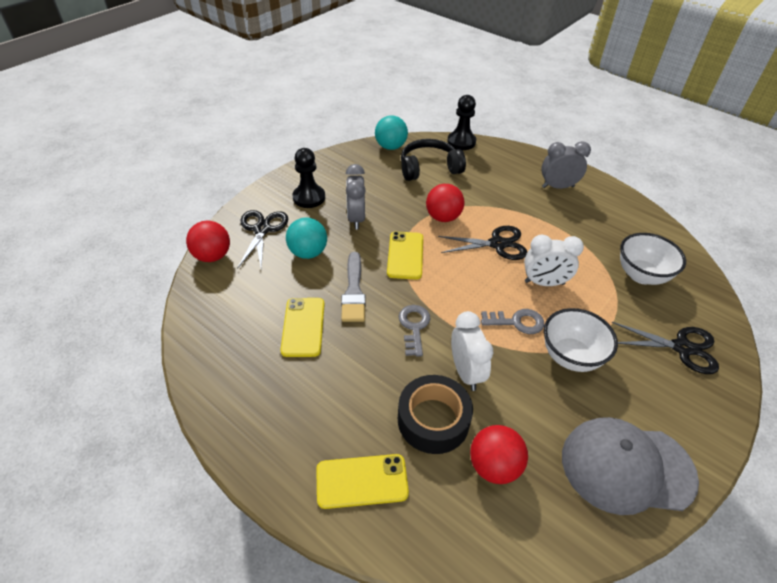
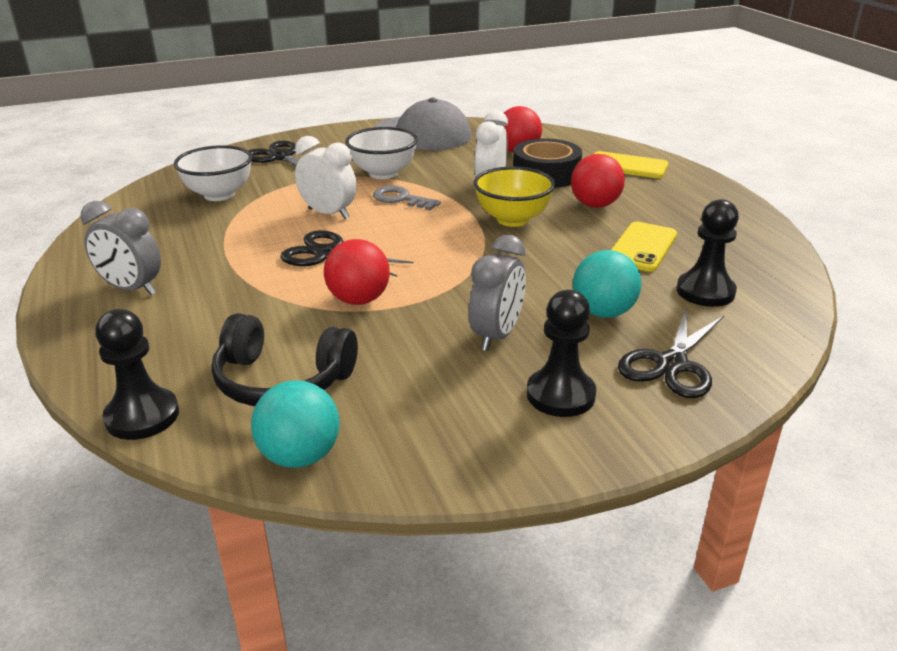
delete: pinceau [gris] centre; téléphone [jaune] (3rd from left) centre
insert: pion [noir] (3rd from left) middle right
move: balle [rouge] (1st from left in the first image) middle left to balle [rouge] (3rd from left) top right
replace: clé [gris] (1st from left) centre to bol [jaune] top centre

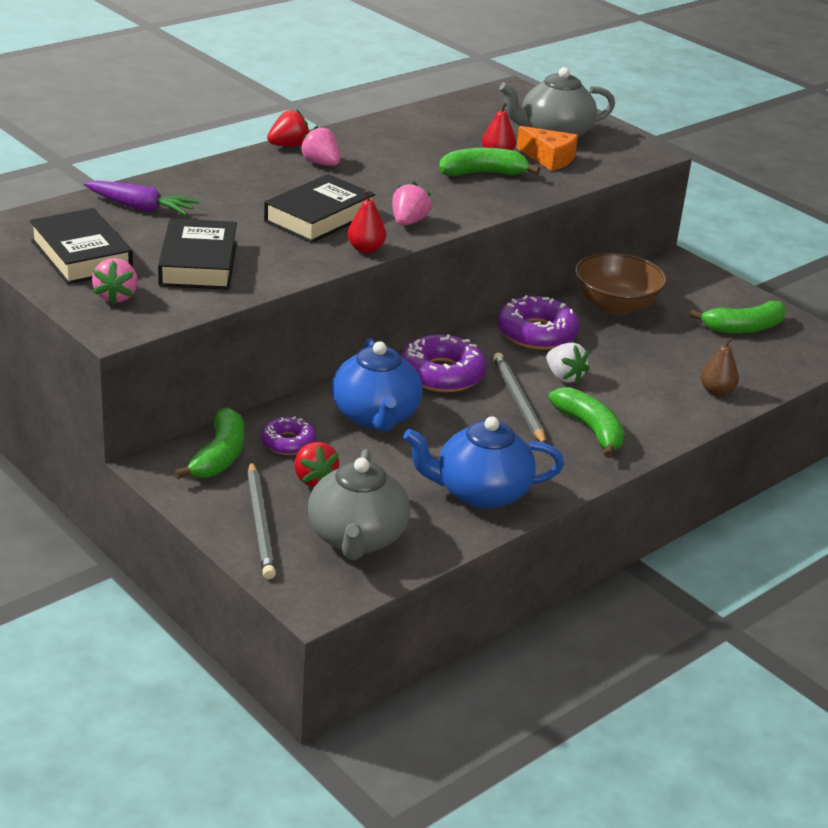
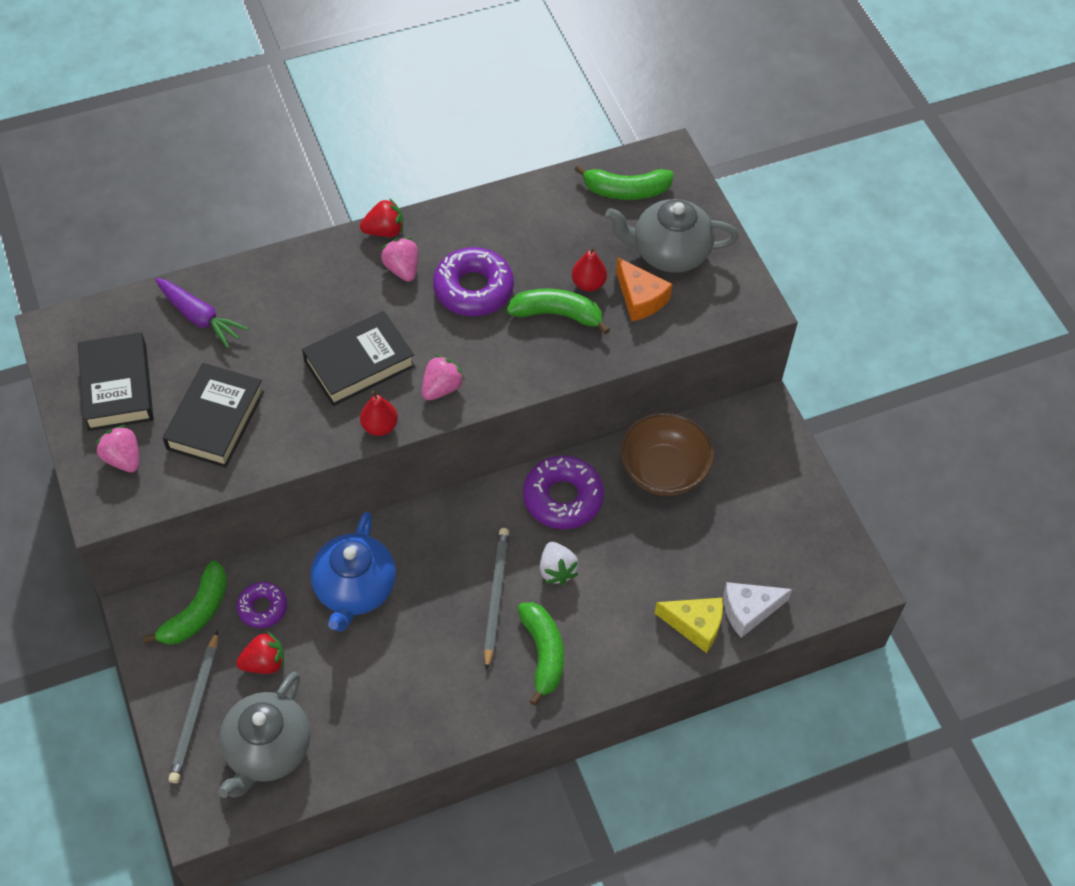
delete: théière [bleu] (2nd from left) centre
insert: fromage [blanc] bottom right
move: beignet [violet] (2nd from left) centre to top centre; banane [vert] (4th from left) middle right to top centre
replace: poire [marron] middle right to fromage [jaune] bottom centre
rotate: fraise [rose] (1st from left) middle left = middle left 120 degrees clockwise; fraise [rouge] (2nd from left in the first image) centre = bottom left 105 degrees counterclockwise

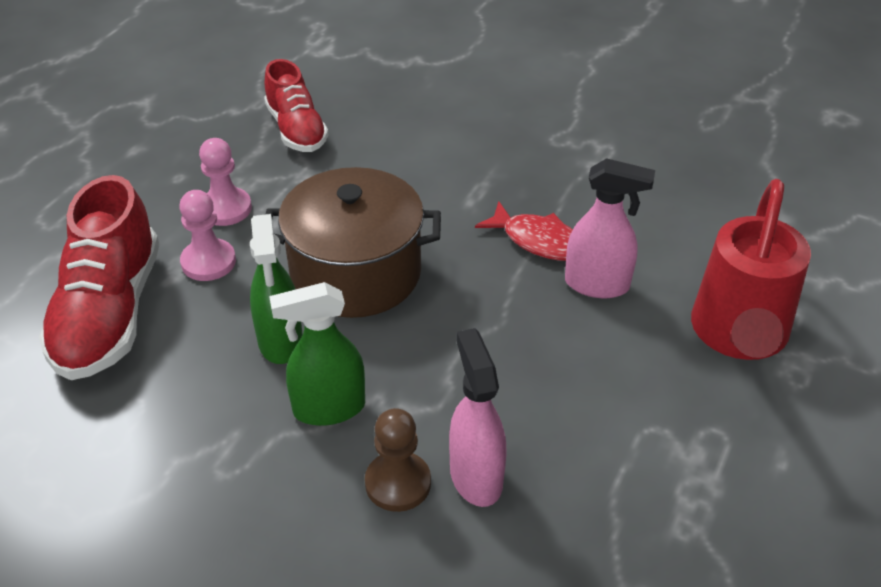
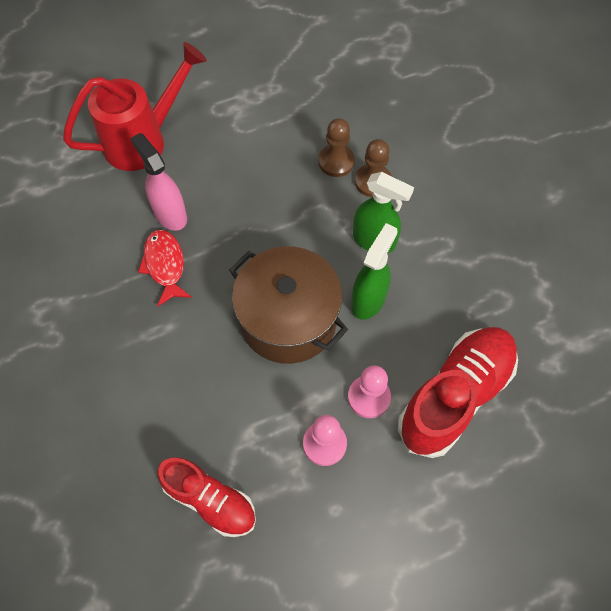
replace: vaporisateur [rose] (1st from left) bottom centre to pion [marron] (1st from left) top centre
rotate: chaussure [rouge] (2nd from left in the first image) top centre = bottom centre 105 degrees clockwise

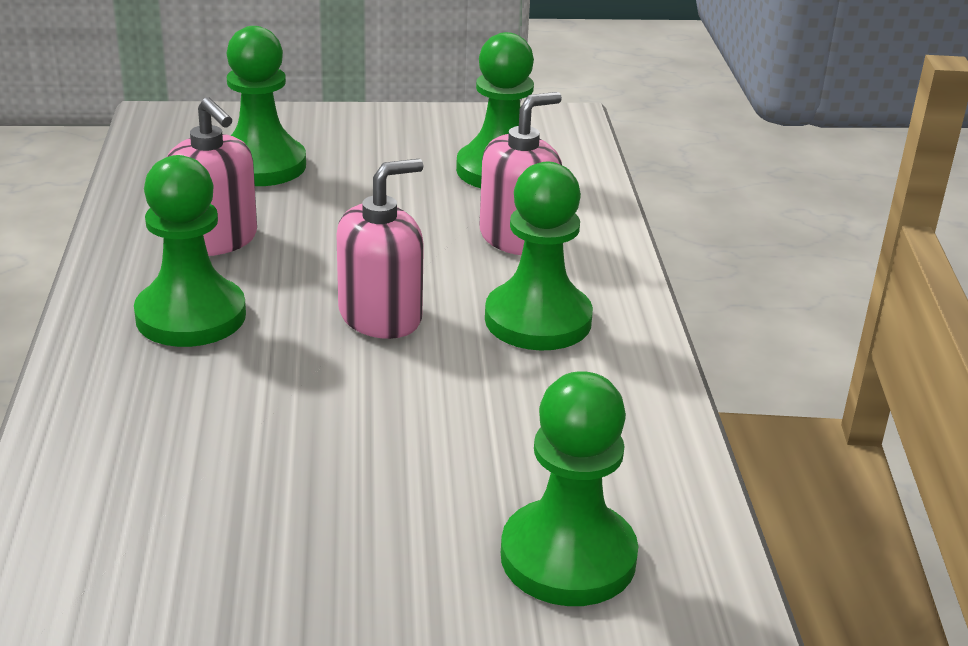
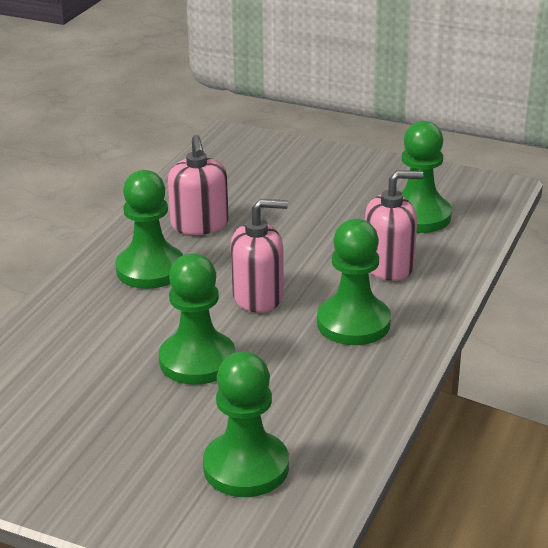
move: pion [vert] (2nd from left) top left to centre

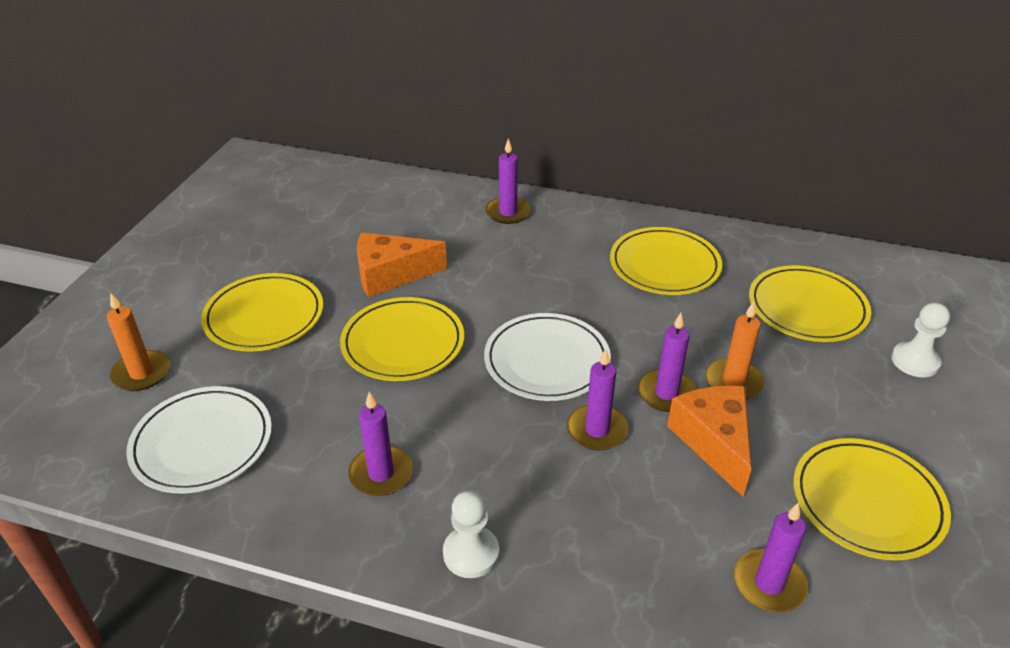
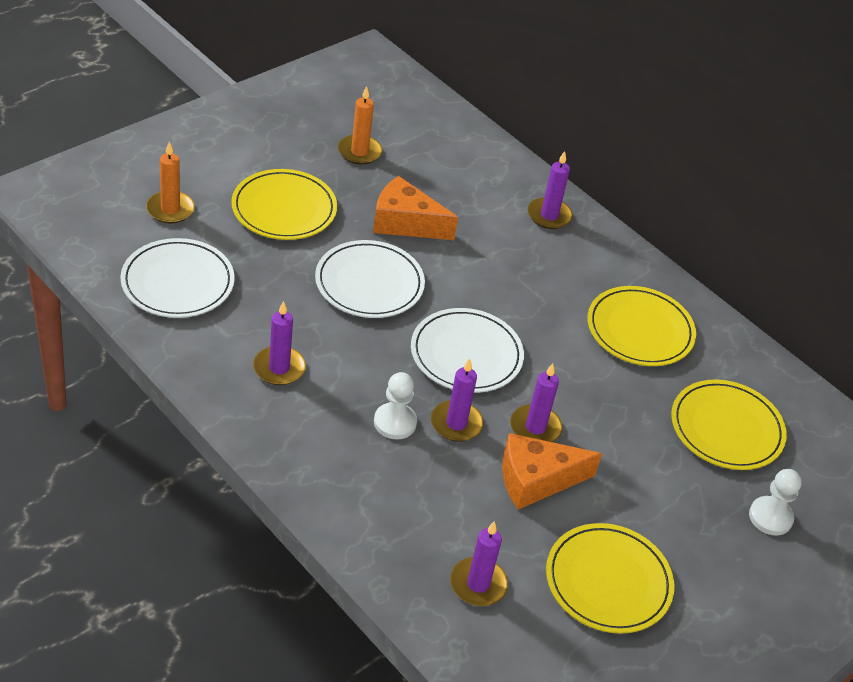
move: bougie [orange] (2nd from left) middle right to top centre; pion [blanc] (1st from left) bottom centre to centre
recolor: assiette [jaune] (2nd from left) centre to assiette [blanc] (2nd from left) centre
rotate: fromage [orange] (2nd from left) bottom right = bottom centre 120 degrees counterclockwise

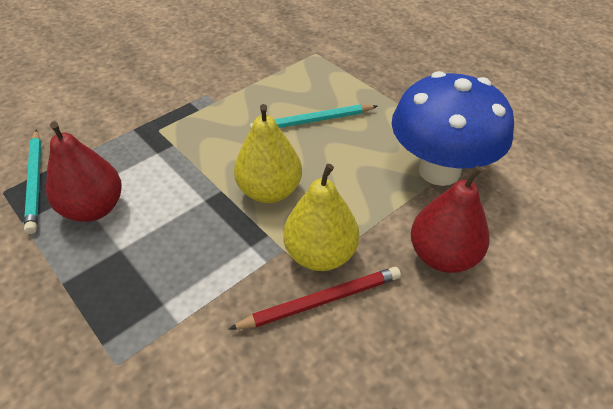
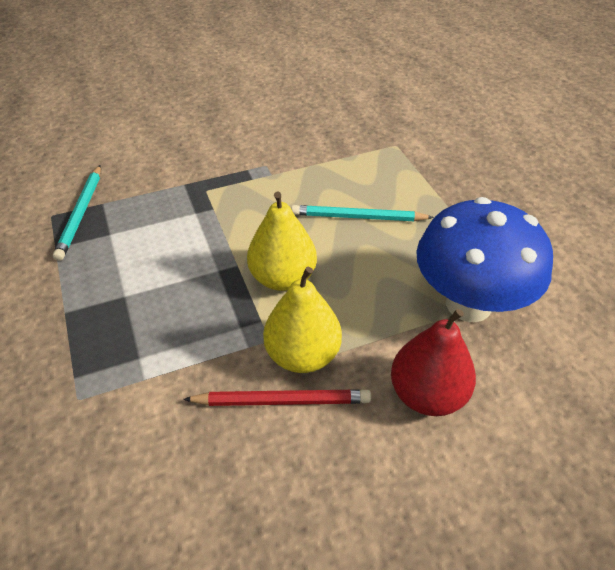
delete: poire [rouge] (1st from left) middle left

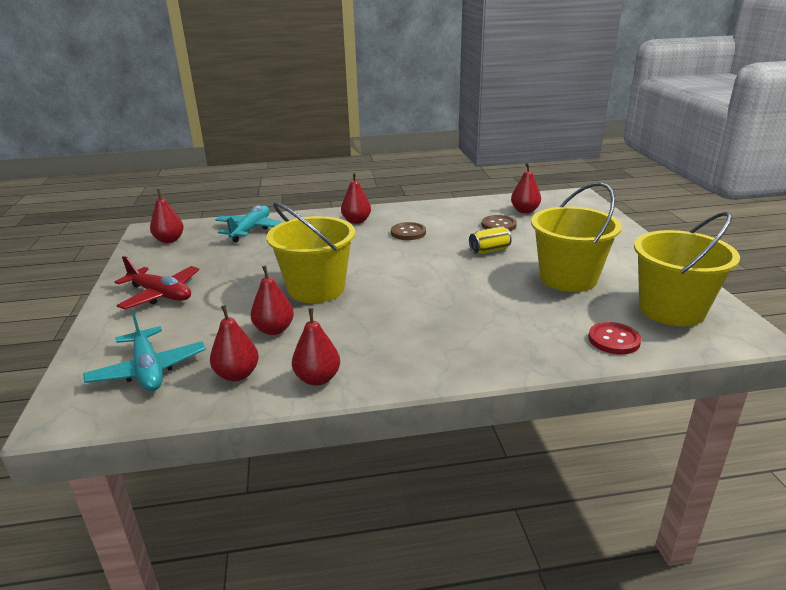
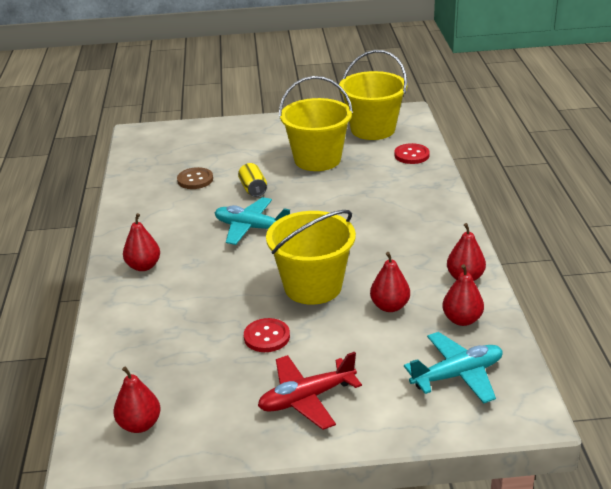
delete: bouton [marron] (1st from left) centre; poire [rouge] (6th from left) top right
insert: bouton [rouge] (1st from left) bottom centre
move: avion [turquoise] (2nd from left in the first image) middle left to avion [turquoise] (1st from left) centre
rotate: avion [rouge] middle left = bottom centre 150 degrees counterclockwise

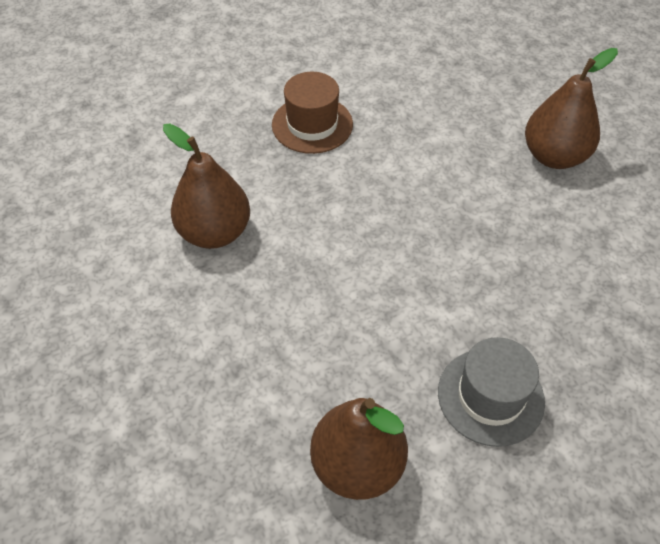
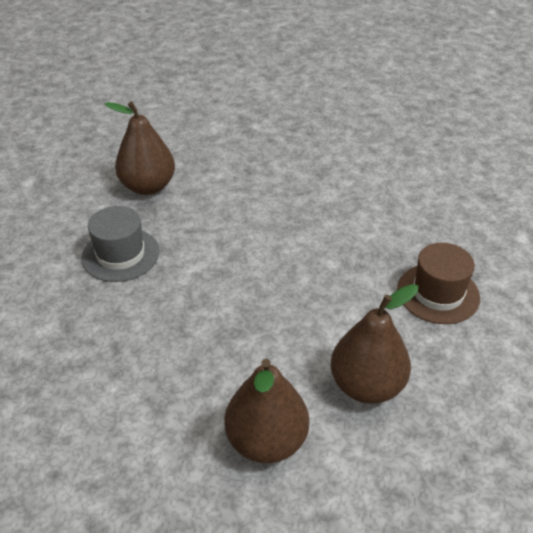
move: poire [marron] (1st from left in the first image) middle left to poire [marron] (3rd from left) middle right

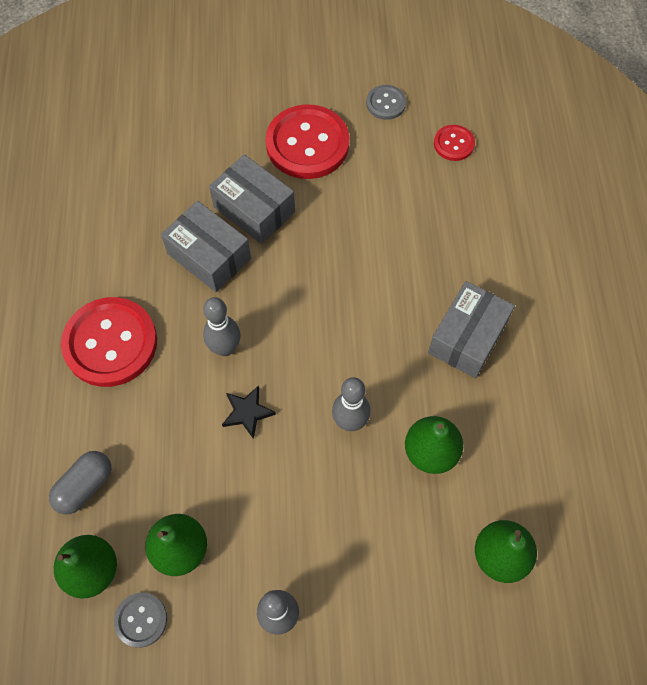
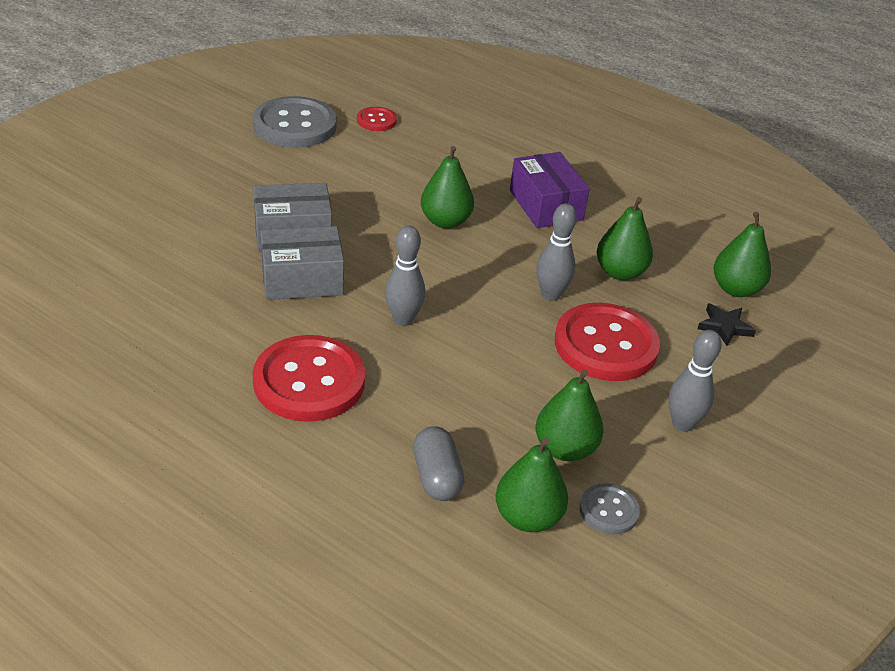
insert: poire [vert] (1st from left) top centre
move: bouton [rouge] (2nd from left in the first image) top centre to bouton [rouge] (3rd from left) middle right; étoile [noir] centre to middle right
recolor: boîte [gris] (3rd from left) middle right to boîte [violet] top centre
resize: bouton [gris] (2nd from left in the first image) top centre = top left x2.05

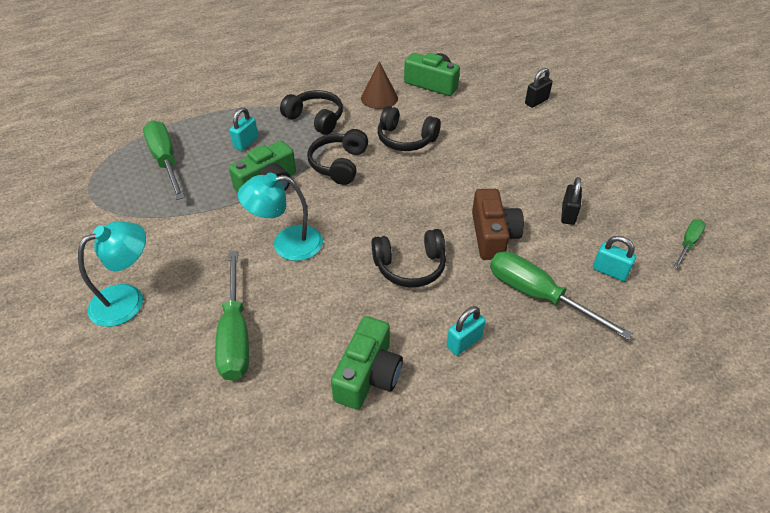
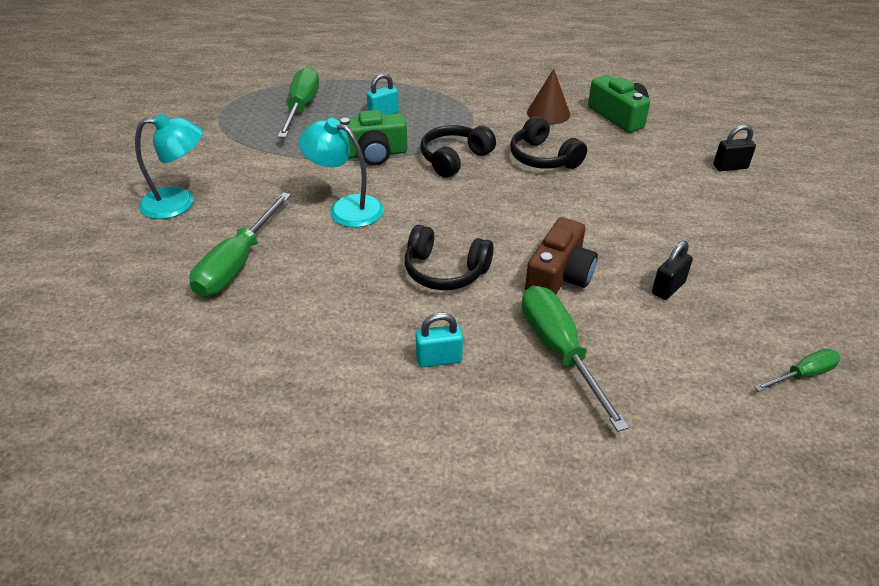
delete: casque audio [noir] (1st from left) top centre; appareil photo [vert] (2nd from left) bottom centre; cadenas [turquoise] (3rd from left) middle right

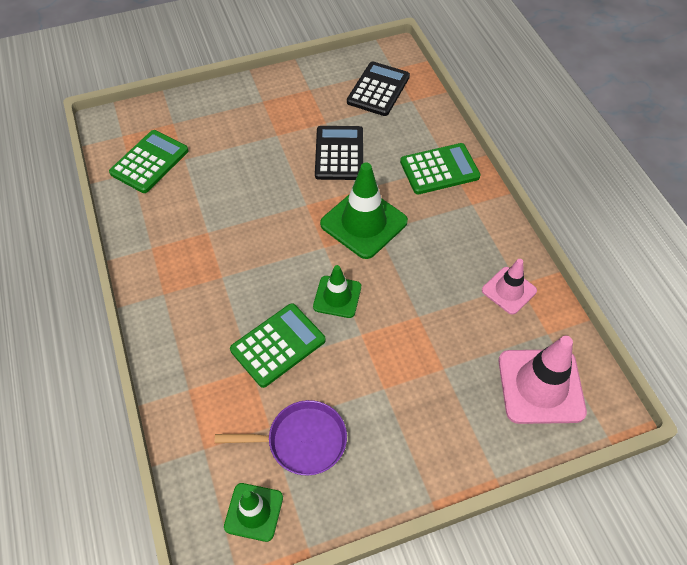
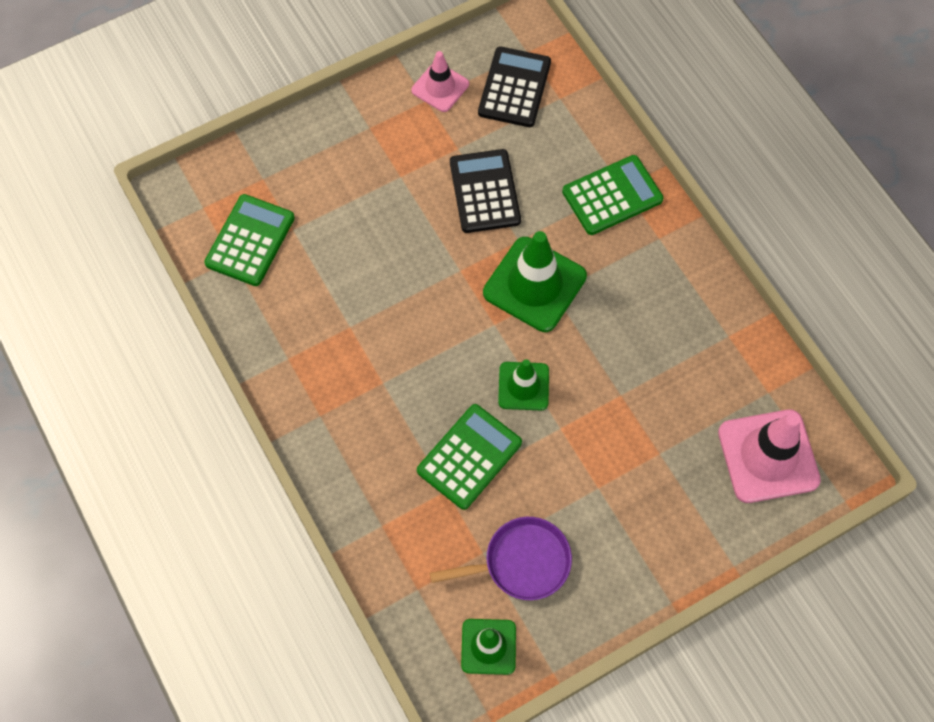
move: cône de chantier [rose] (1st from left) middle right to top centre

